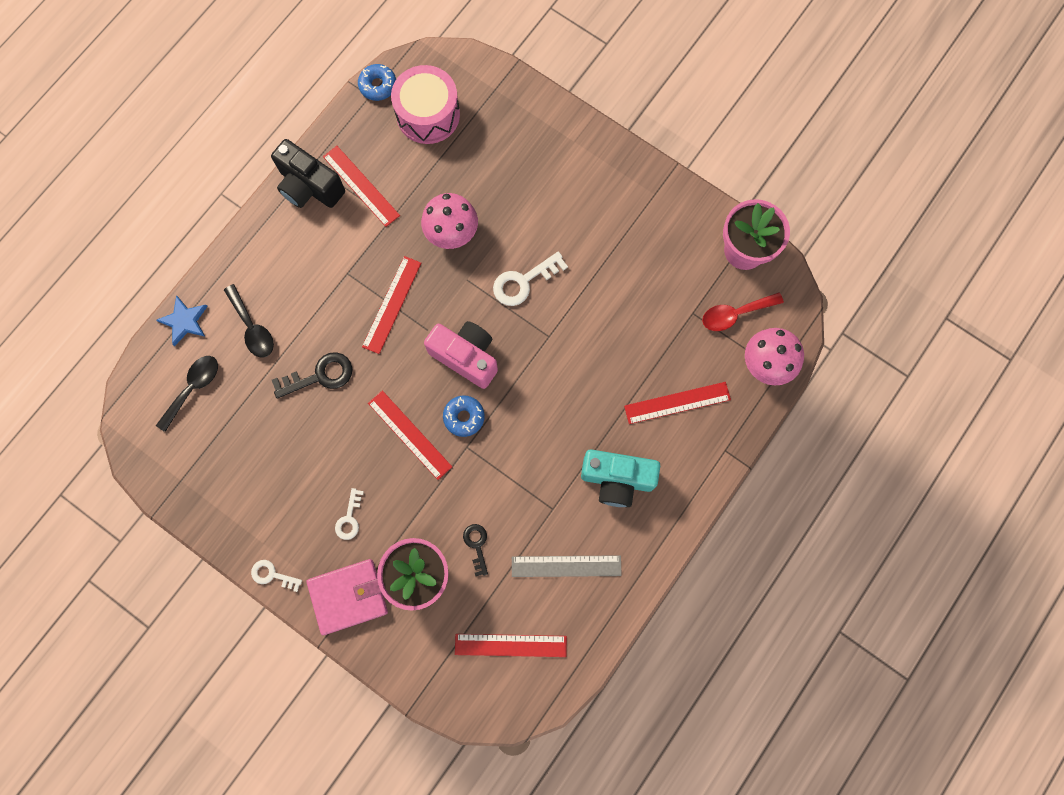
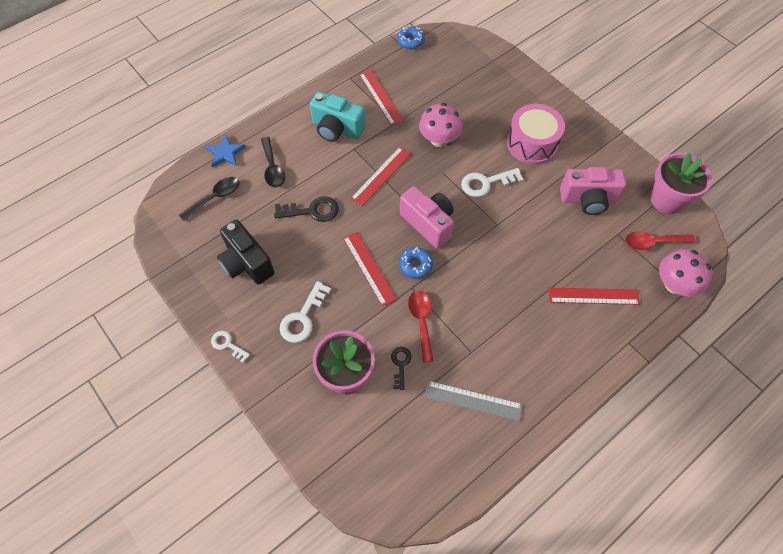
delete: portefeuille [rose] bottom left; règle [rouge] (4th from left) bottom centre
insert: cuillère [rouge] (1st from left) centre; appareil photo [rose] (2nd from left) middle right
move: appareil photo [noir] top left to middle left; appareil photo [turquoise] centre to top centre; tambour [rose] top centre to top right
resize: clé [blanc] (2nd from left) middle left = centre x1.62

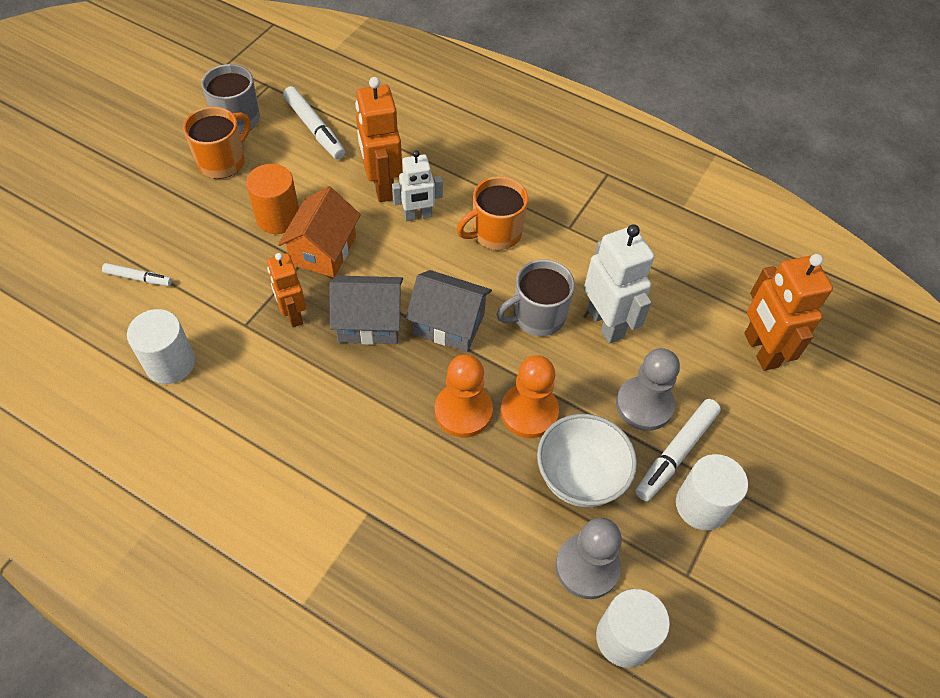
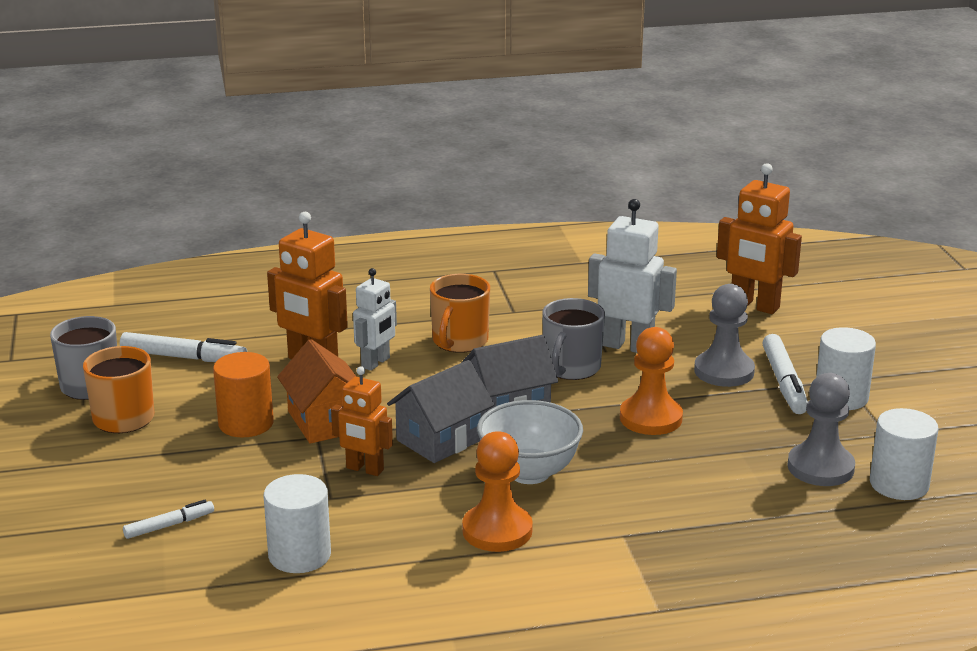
move: pion [orange] (1st from left) centre to bottom centre; bol [blanc] centre to bottom centre

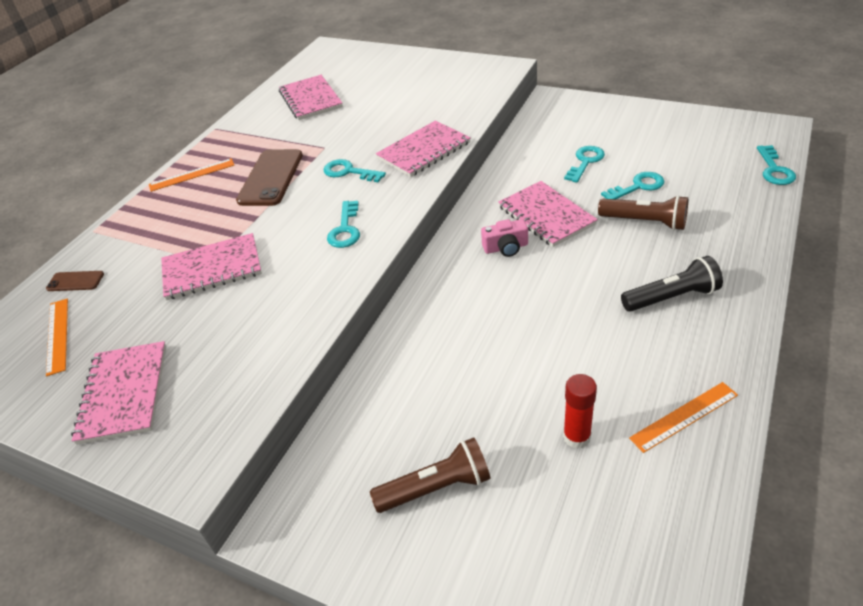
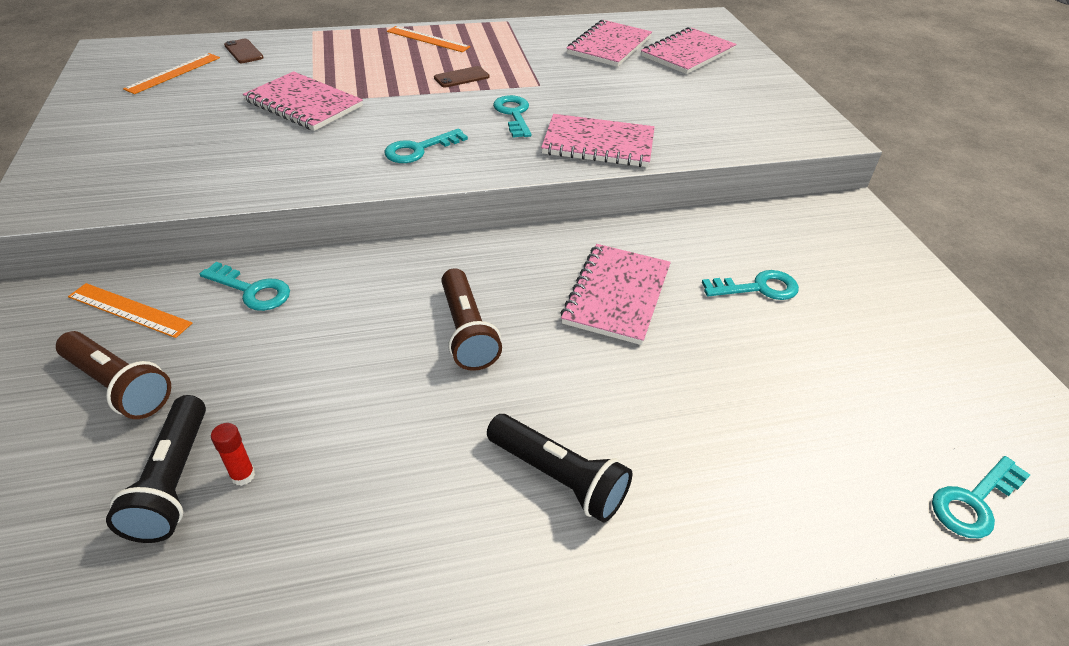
delete: appareil photo [rose] centre
insert: lampe de poche [noir] (1st from left) bottom left
move: règle [orange] (3rd from left in the first image) bottom right to règle [orange] (1st from left) middle left; clé [turquoise] (4th from left in the first image) top right to clé [turquoise] (1st from left) middle left; lampe de poche [marron] (2nd from left) middle right to centre; carnet [rose] (1st from left in the first image) middle left to carnet [rose] (5th from left) top centre
resize: bâton de colle [rouge] bottom right = bottom left x0.63; téléphone [marron] (2nd from left) top left = top centre x0.50

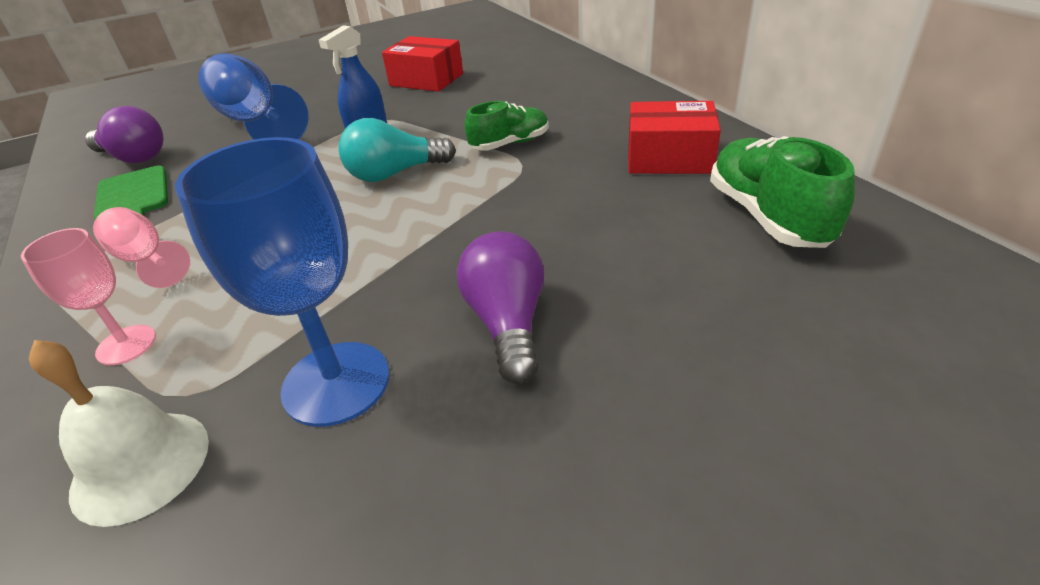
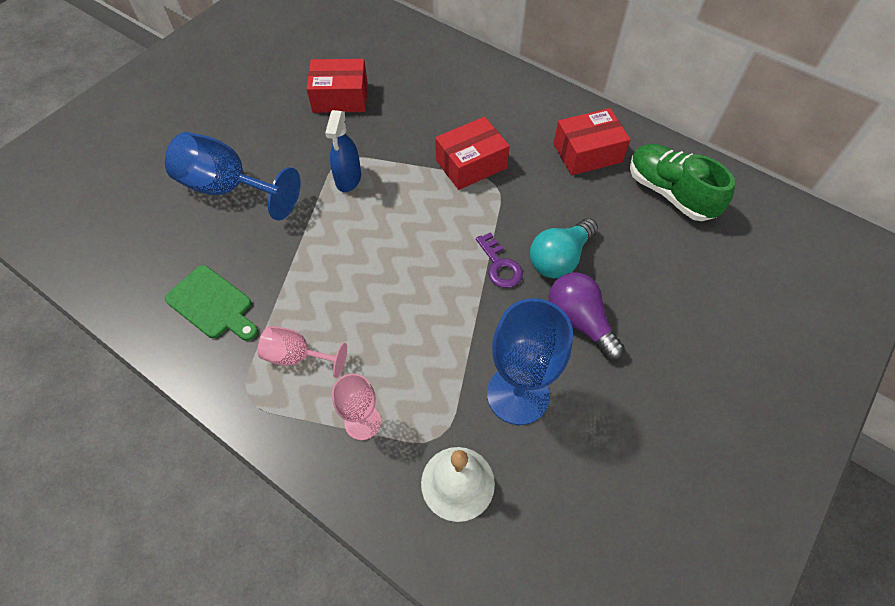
delete: ampoule [violet] (1st from left) top left
insert: clé [violet] centre
move: ampoule [turquoise] top centre to centre
replace: chaussure [vert] (1st from left) top centre to boîte [rouge] (2nd from left) top centre

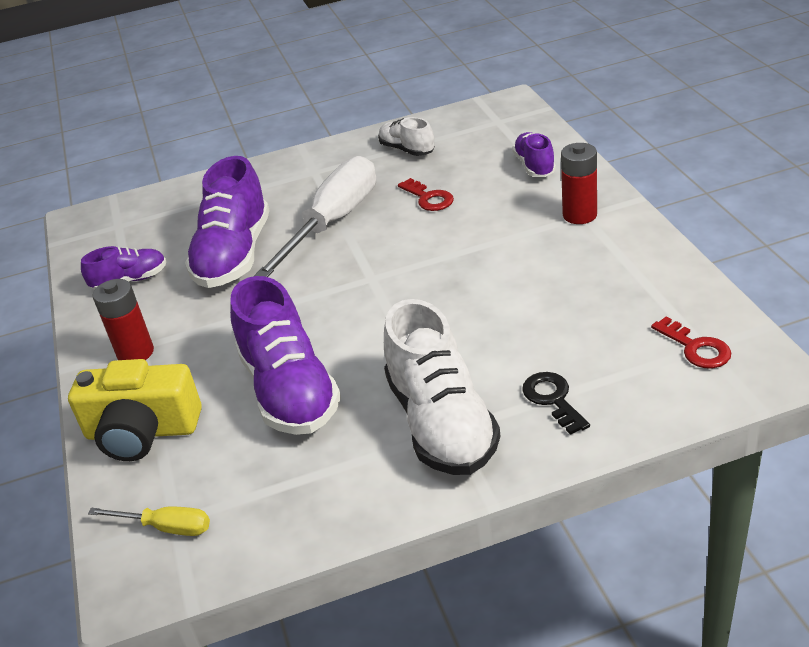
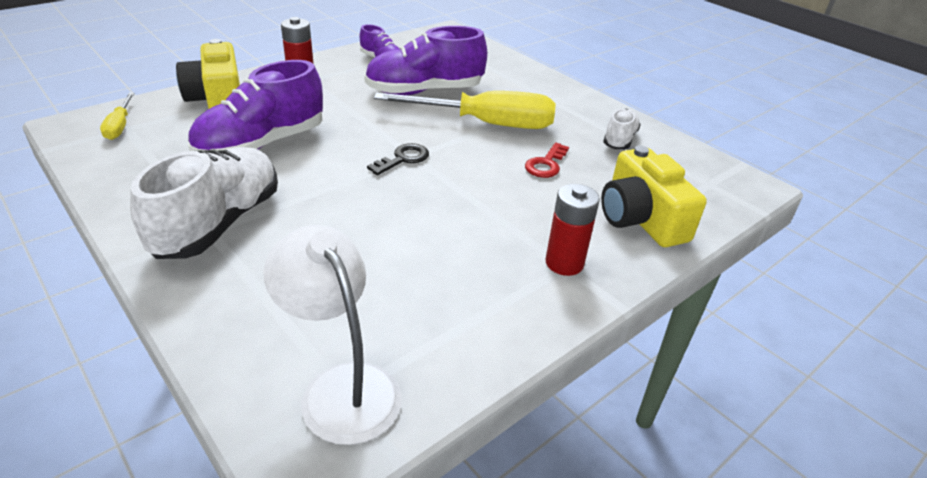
move: clé [noir] middle right to top centre
replace: clé [rouge] (2nd from left) middle right to lampe [blanc] bottom centre; chaussure [violet] (4th from left) top centre to appareil photo [jaune] (2nd from left) middle right
recolor: tournevis [blanc] centre to tournevis [jaune] (2nd from left) top centre
rotate: chaussure [blanc] (2nd from left in the first image) centre = middle left 150 degrees clockwise

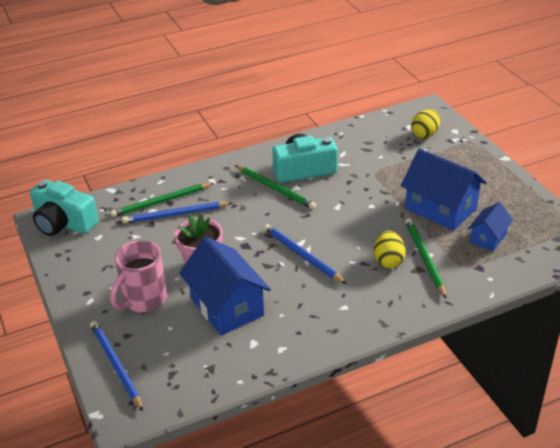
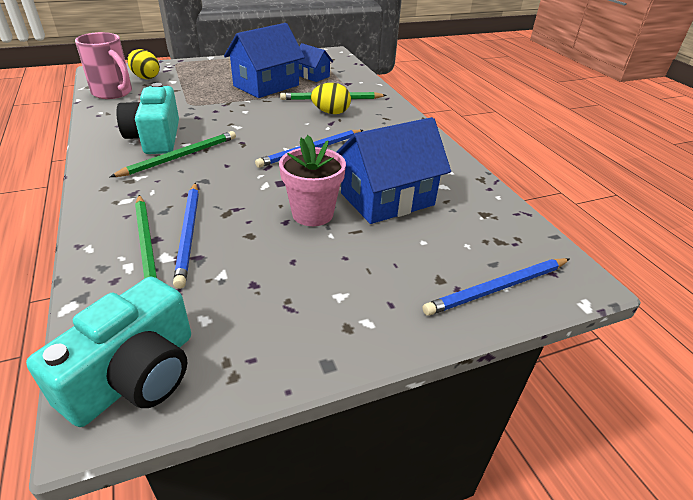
move: tasse [rose] middle left to top left

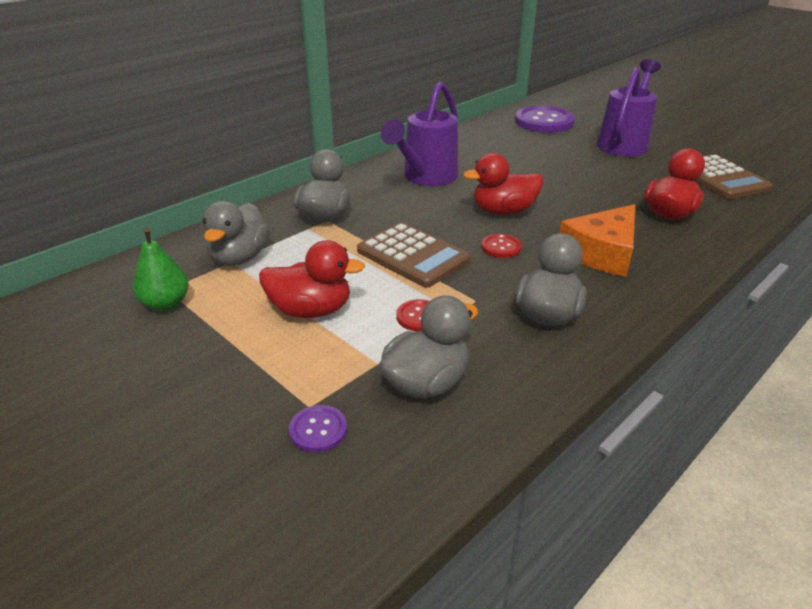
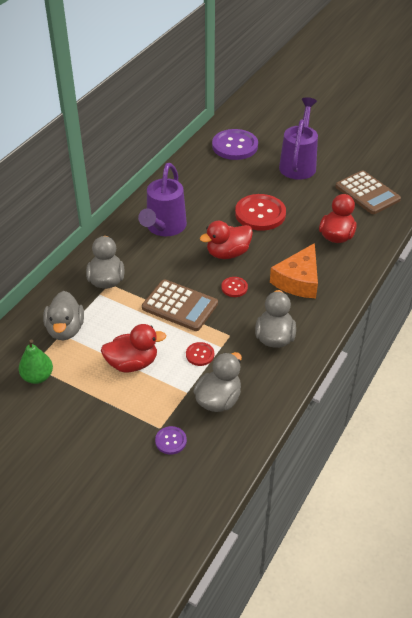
insert: bouton [rouge] (3rd from left) centre

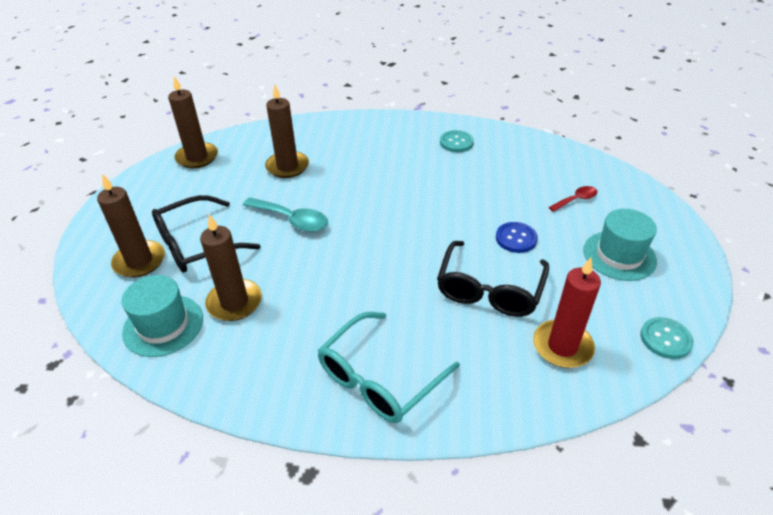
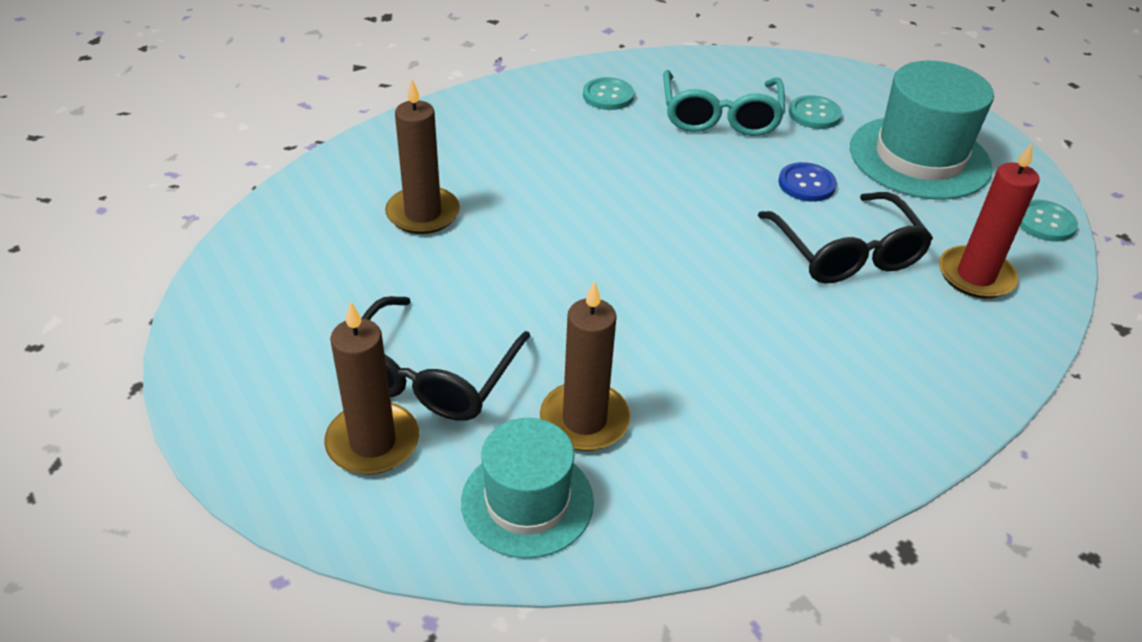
delete: bougie [marron] (2nd from left) top left; cuillère [turquoise] centre
move: lunettes [turquoise] bottom centre to top centre
replace: cuillère [rouge] middle right to bouton [turquoise] (2nd from left) top right
resize: chapeau [turquoise] (2nd from left) middle right = top right x1.53

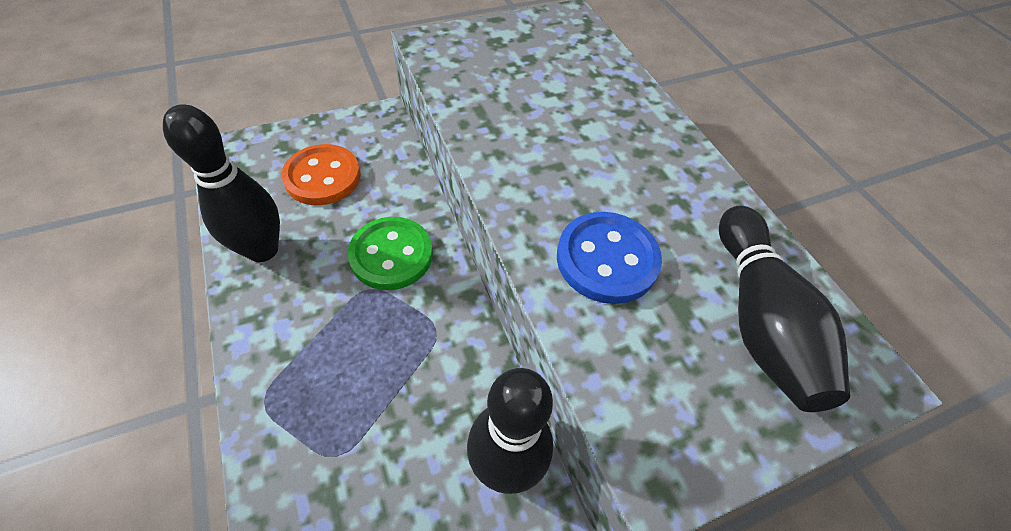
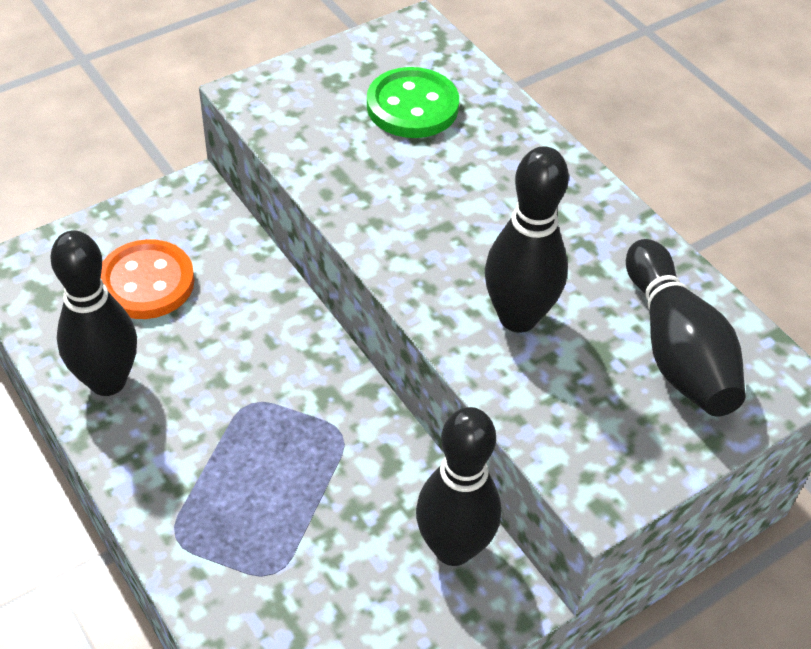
move: bouton [vert] centre to top centre
replace: bouton [bleu] centre to quille [noir] (3rd from left) centre

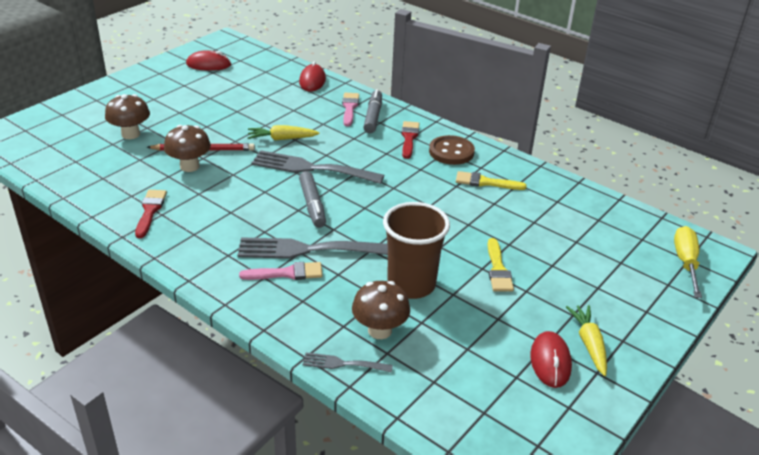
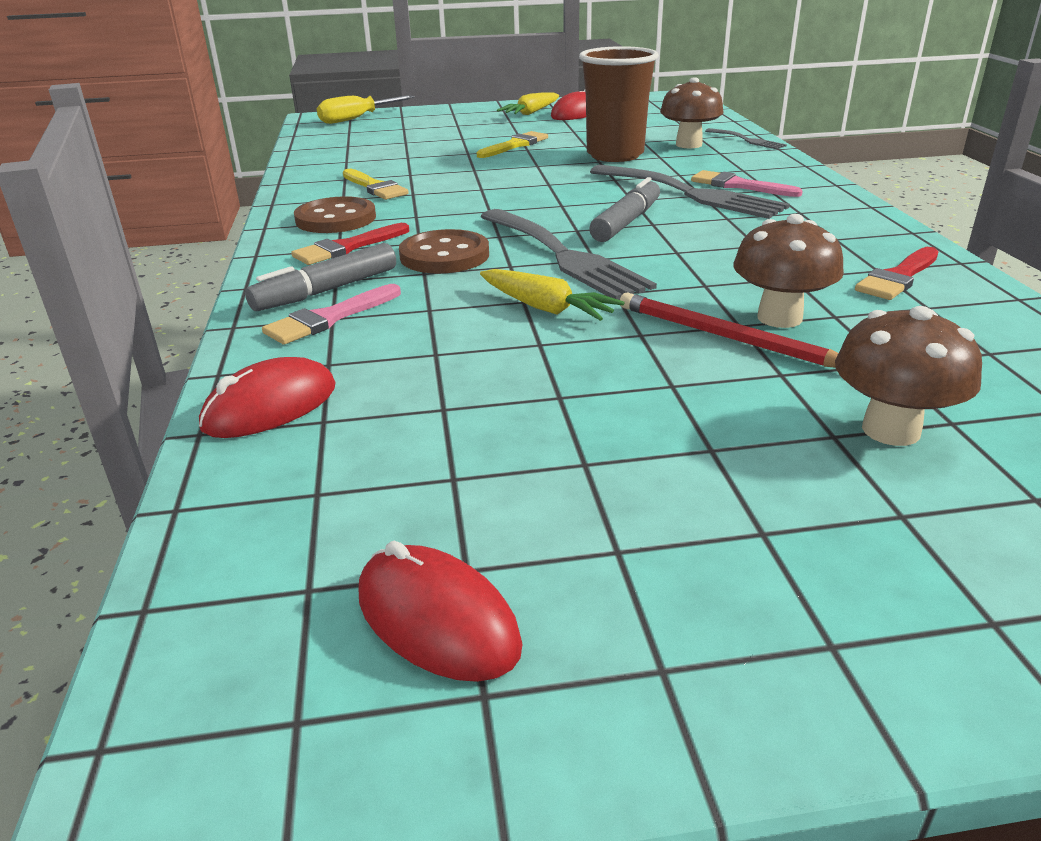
insert: bouton [marron] (2nd from left) top centre

